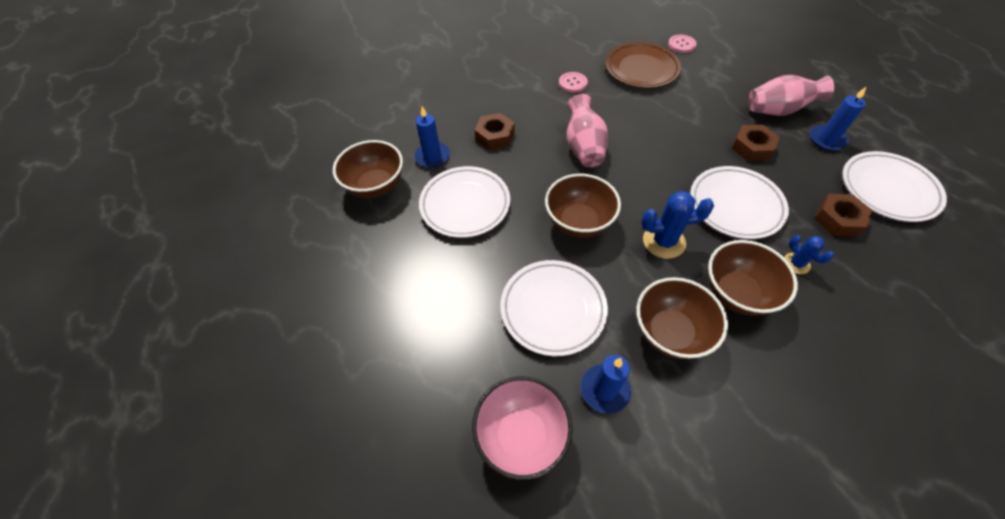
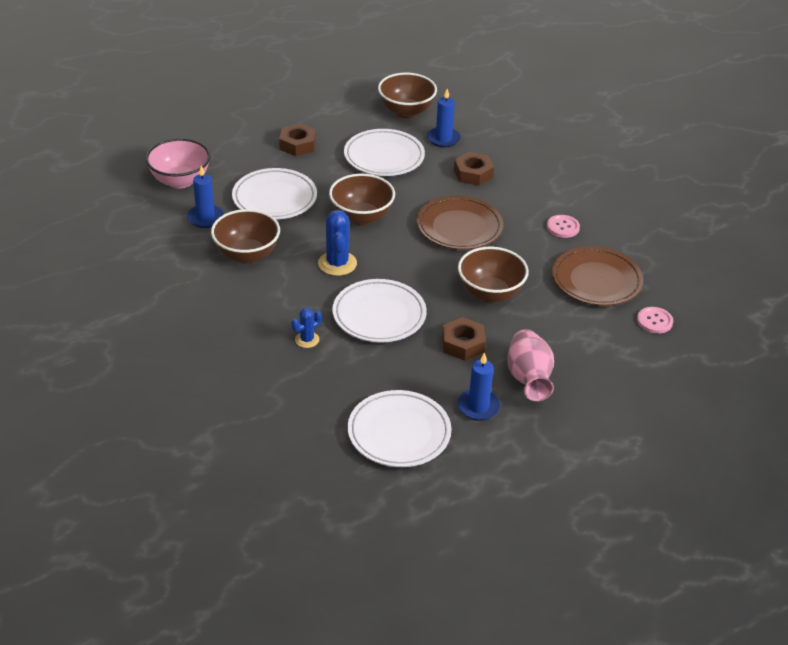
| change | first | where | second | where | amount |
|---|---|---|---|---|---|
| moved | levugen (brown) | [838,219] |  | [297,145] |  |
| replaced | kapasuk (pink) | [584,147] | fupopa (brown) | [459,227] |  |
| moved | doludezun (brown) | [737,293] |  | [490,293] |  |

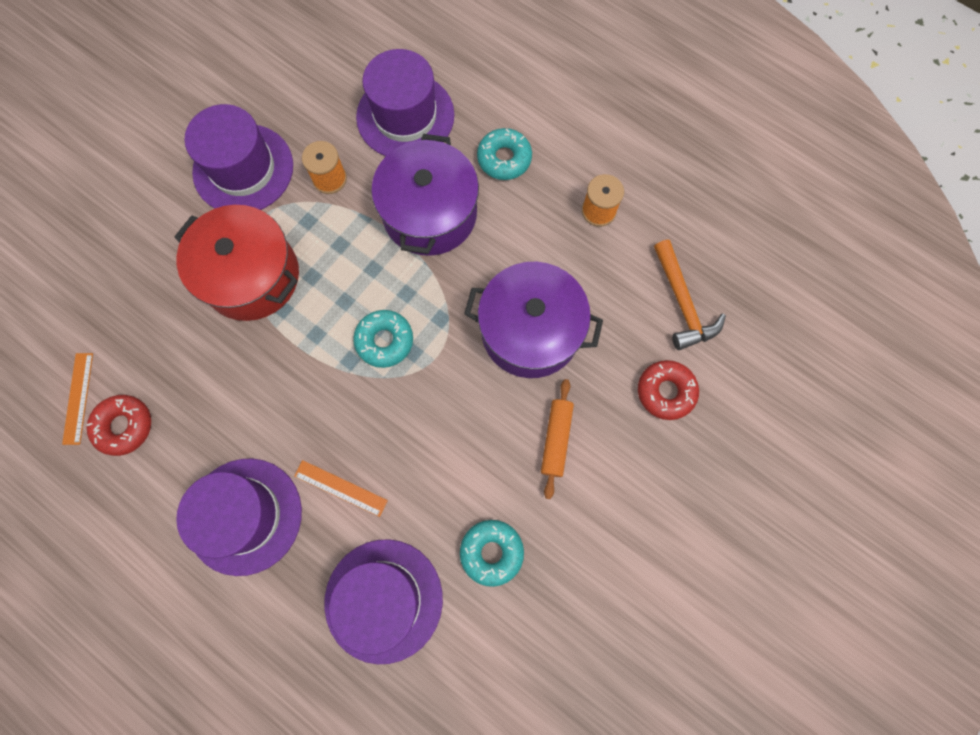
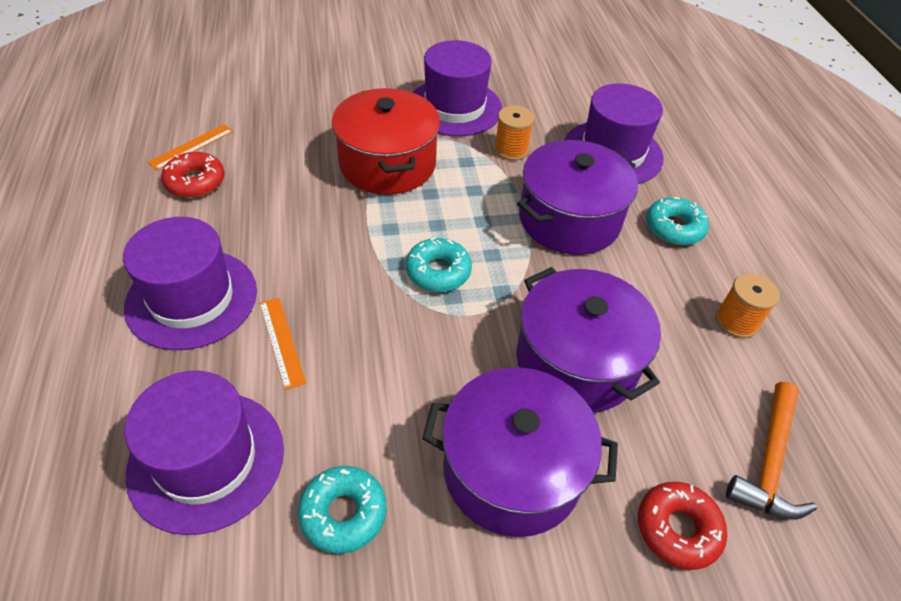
| change | first | where | second | where | amount |
|---|---|---|---|---|---|
| replaced | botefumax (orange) | [556,439] | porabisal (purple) | [512,470] |  |

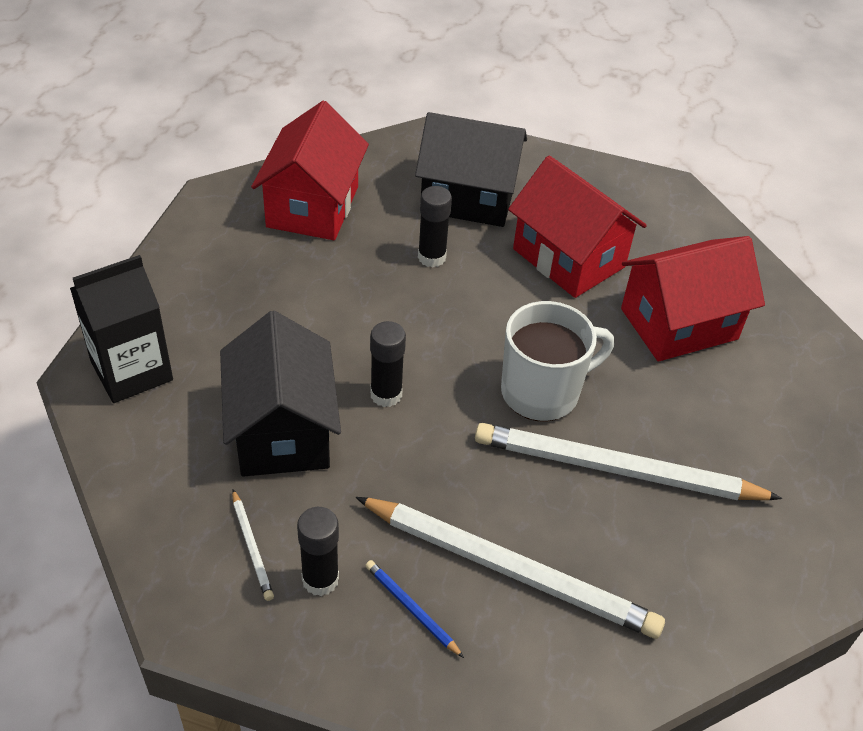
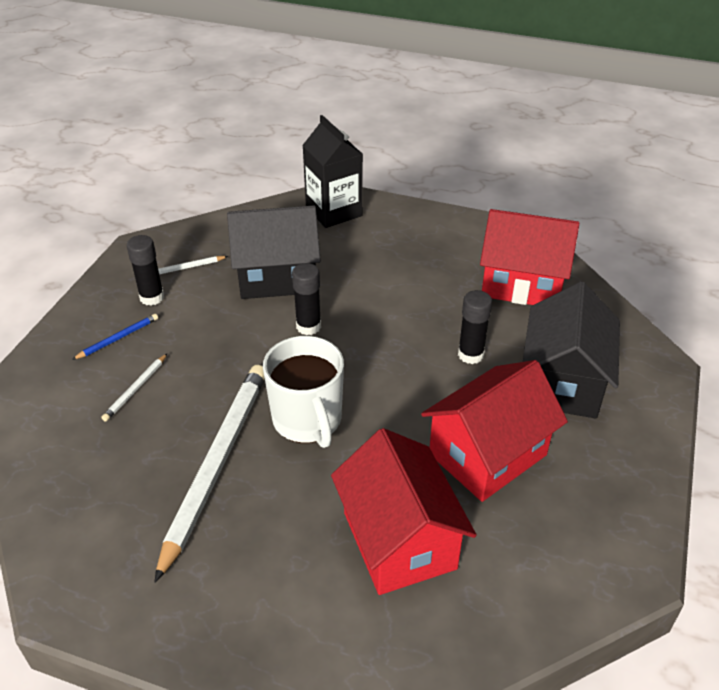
| change | first | where | second | where | amount |
|---|---|---|---|---|---|
| resized | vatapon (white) | [509,569] |  | [136,389] | x0.41 |

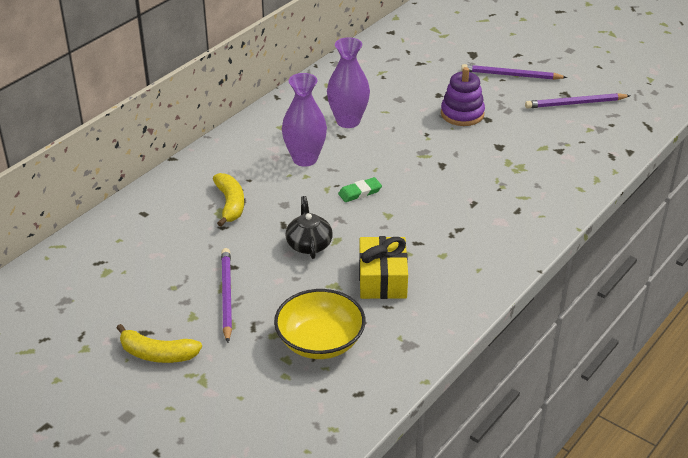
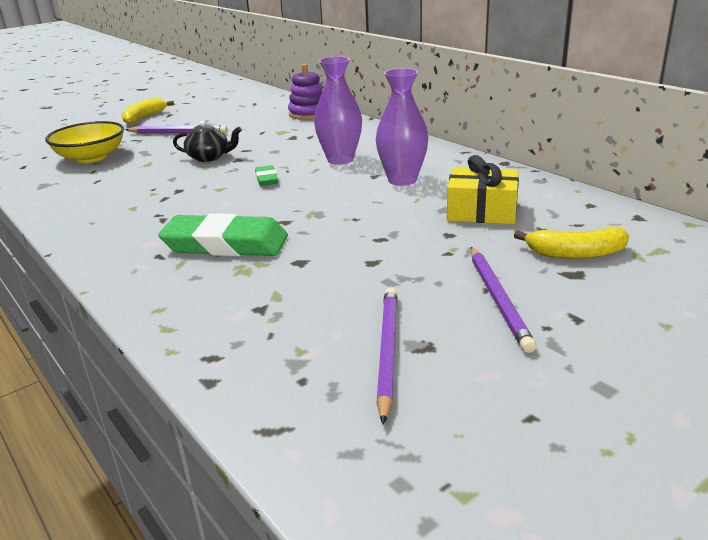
| change | first | where | second | where | amount |
|---|---|---|---|---|---|
| added |  |  | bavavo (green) | [226,244] |  |
| moved | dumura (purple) | [462,114] |  | [308,114] |  |
| moved | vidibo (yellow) | [382,279] |  | [481,211] |  |
| turned | vatapon (purple) | [511,75] |  | [498,299] | 150 degrees clockwise |
| moved | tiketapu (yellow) | [230,204] |  | [576,253] |  |

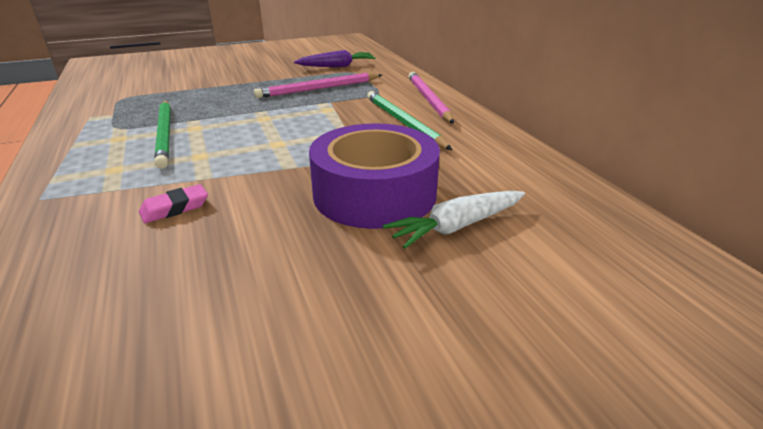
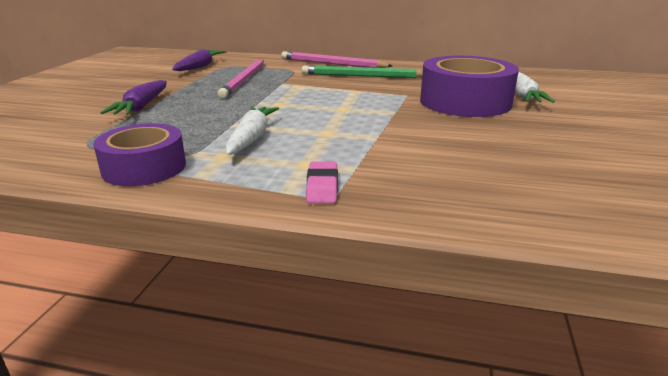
| change | first | where | second | where | amount |
|---|---|---|---|---|---|
| added |  |  | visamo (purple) | [144,167] |  |
| added |  |  | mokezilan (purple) | [142,106] |  |
| replaced | vatapon (green) | [165,134] | mokezilan (white) | [251,138] |  |
| moved | bavavo (pink) | [175,208] |  | [322,187] |  |

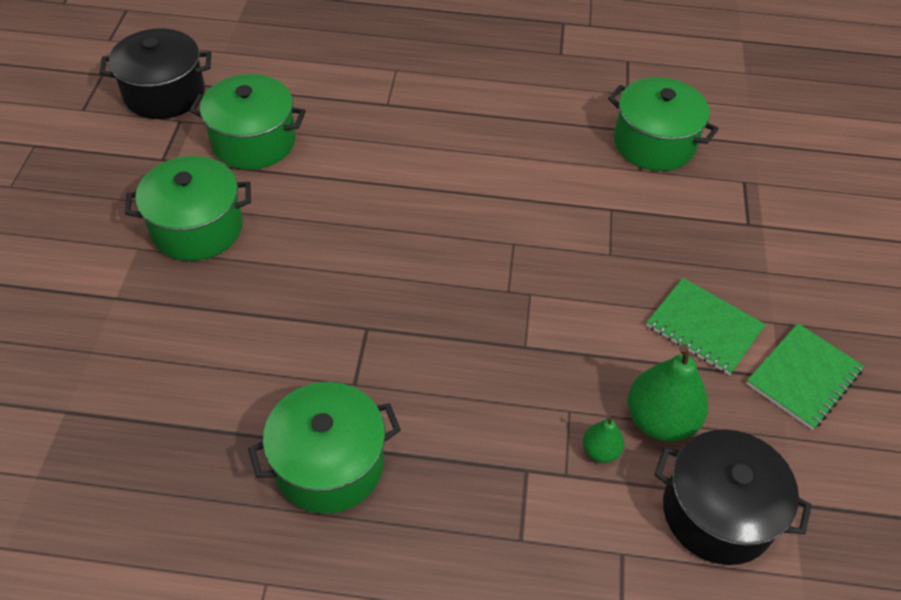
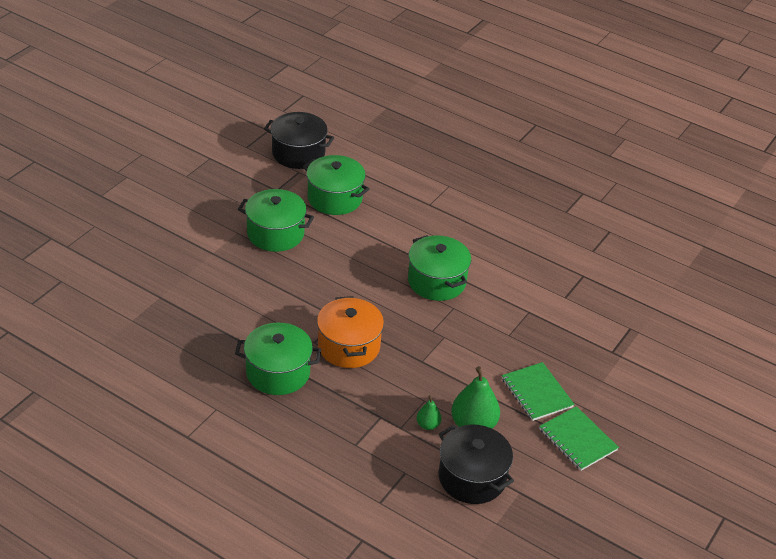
| change | first | where | second | where | amount |
|---|---|---|---|---|---|
| added |  |  | porabisal (orange) | [349,346] |  |
| moved | porabisal (green) | [654,143] |  | [436,281] |  |
| turned | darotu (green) | [803,377] |  | [577,440] | 75 degrees clockwise |

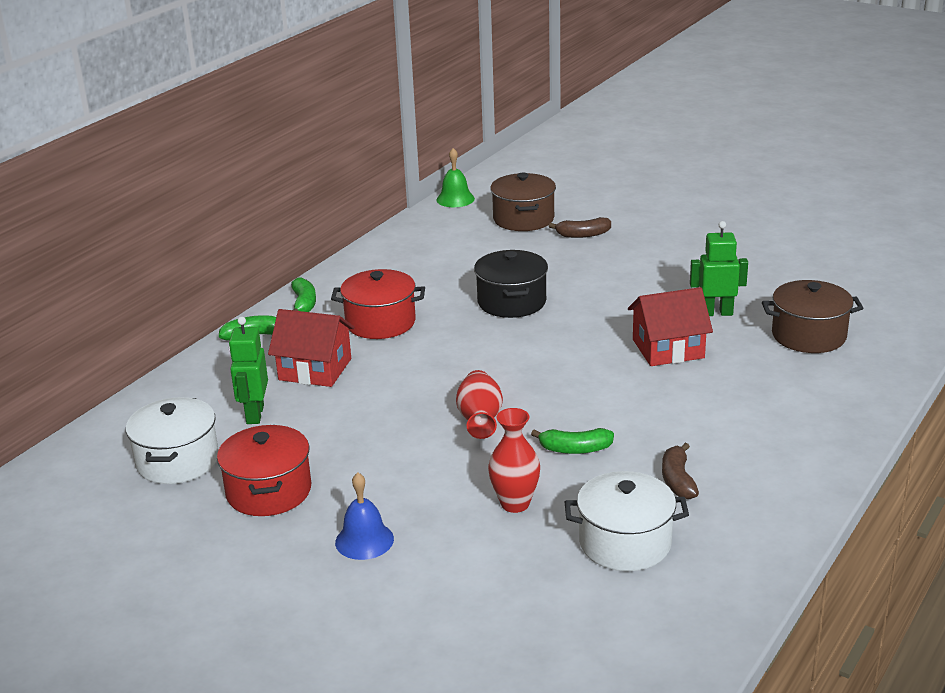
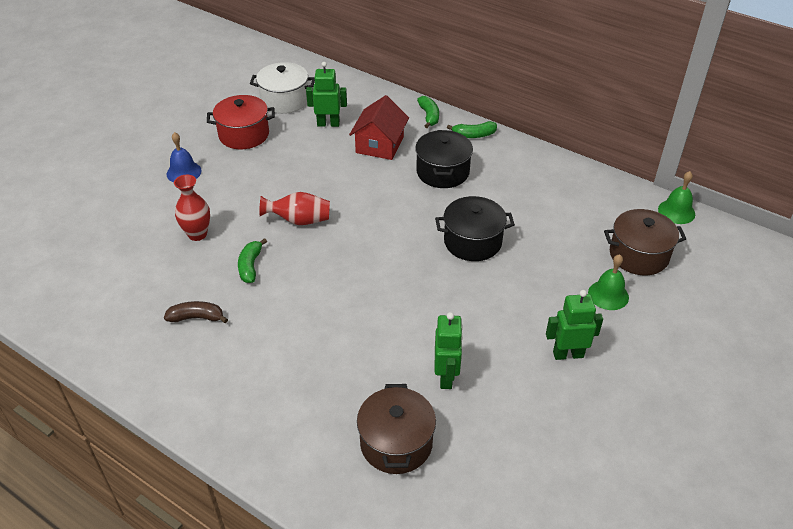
| change | first | where | second | where | amount |
|---|---|---|---|---|---|
| recoloured | porabisal (red) | [380,322] | porabisal (black) | [442,172] |  |
| added |  |  | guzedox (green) | [568,354] |  |
| replaced | tiketapu (brown) | [583,235] | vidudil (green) | [608,295] |  |
| removed | porabisal (white) | [625,543] |  |  |  |
| removed | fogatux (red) | [668,349] |  |  |  |

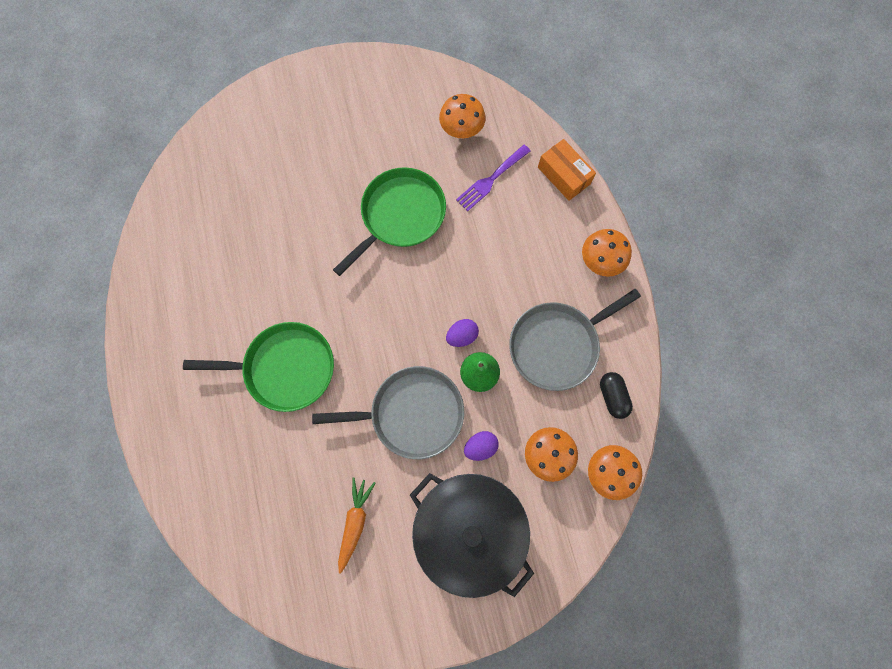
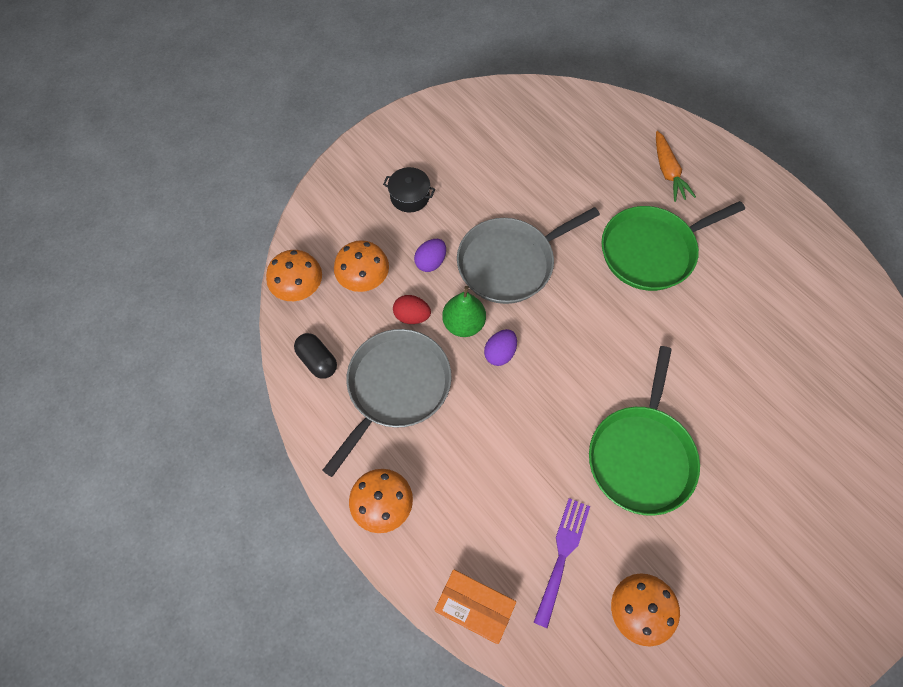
| change | first | where | second | where | amount |
|---|---|---|---|---|---|
| resized | porabisal (black) | [469,529] |  | [410,196] | x0.40 |
| added |  |  | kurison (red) | [412,316] |  |
| moved | mokezilan (orange) | [355,522] |  | [668,172] |  |

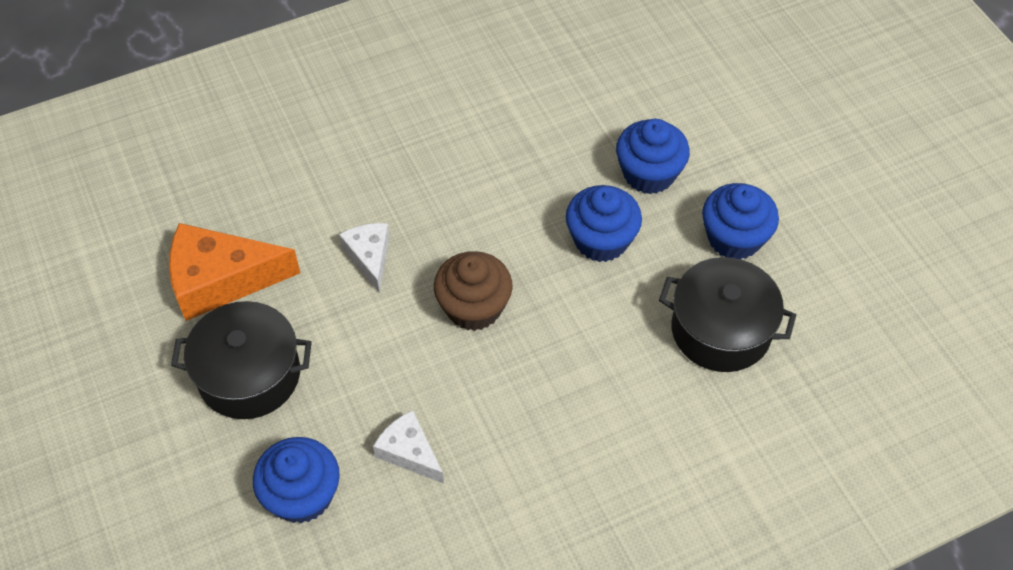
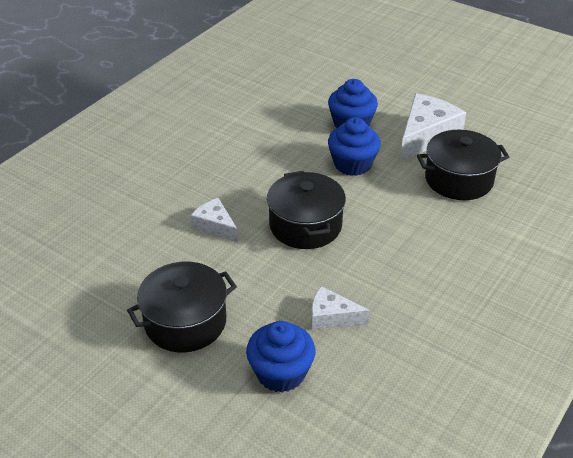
| change | first | where | second | where | amount |
|---|---|---|---|---|---|
| replaced | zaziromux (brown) | [474,307] | porabisal (black) | [305,225] |  |
| replaced | zaziromux (blue) | [734,238] | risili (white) | [426,136] |  |
| removed | risili (orange) | [221,280] |  |  |  |

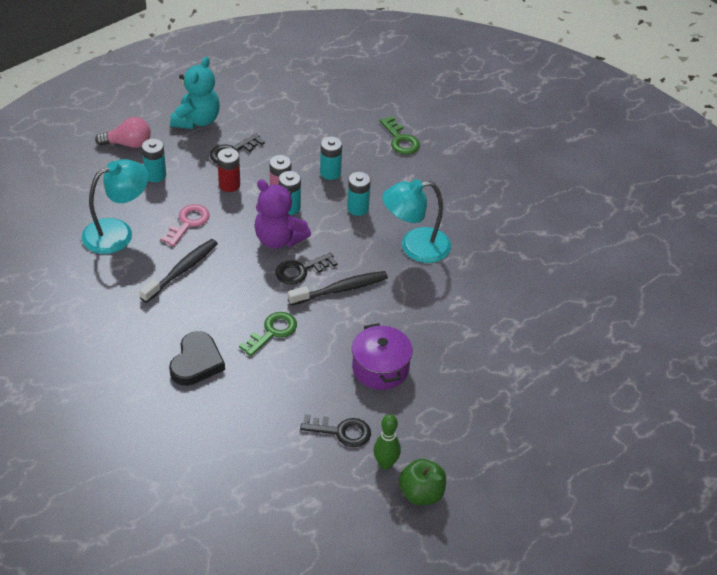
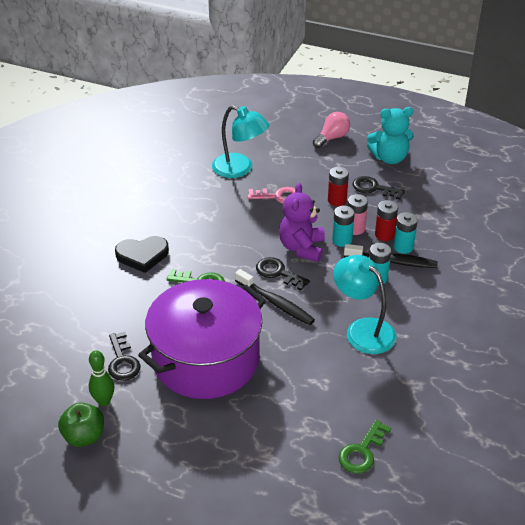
| change | first | where | second | where | amount |
|---|---|---|---|---|---|
| resized | porabisal (purple) | [380,368] |  | [206,359] | x1.98 |
| turned | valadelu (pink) | [128,144] |  | [332,138] | 105 degrees counterclockwise |
| moved | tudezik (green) | [400,140] |  | [362,452] |  |
| moved | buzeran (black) | [182,270] |  | [393,261] |  |
| added |  |  | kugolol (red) | [384,235] |  |
| removed | kugolol (turquoise) | [155,175] |  |  |  |

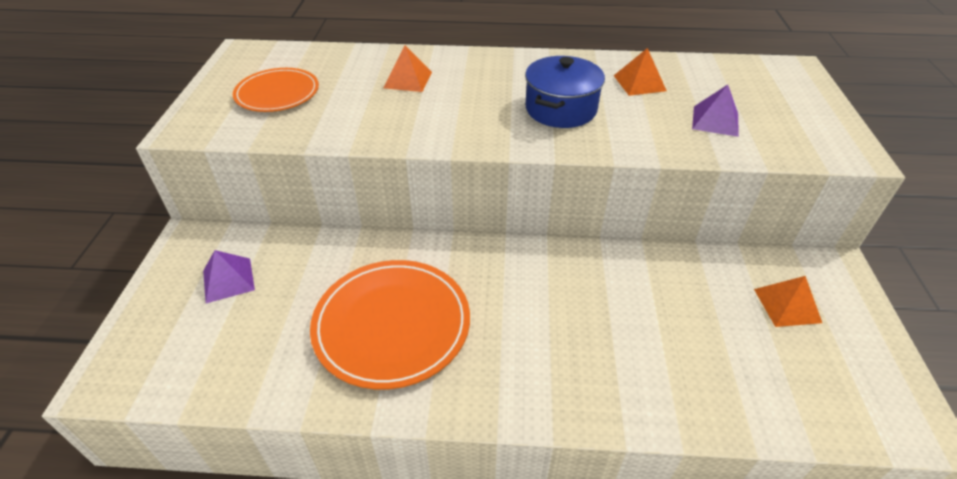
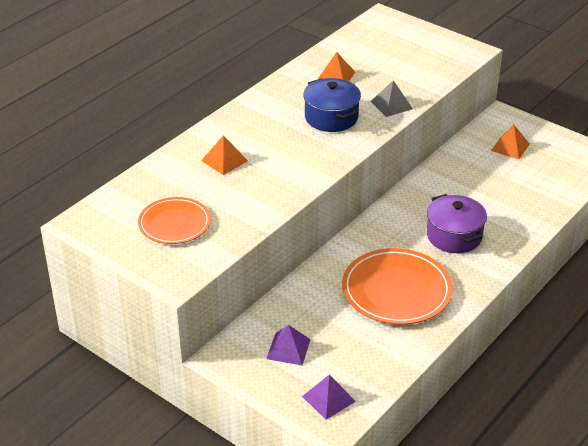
| change | first | where | second | where | amount |
|---|---|---|---|---|---|
| moved | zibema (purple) | [715,121] |  | [328,399] |  |
| added |  |  | zibema (grey) | [391,105] |  |
| added |  |  | porabisal (purple) | [454,236] |  |

